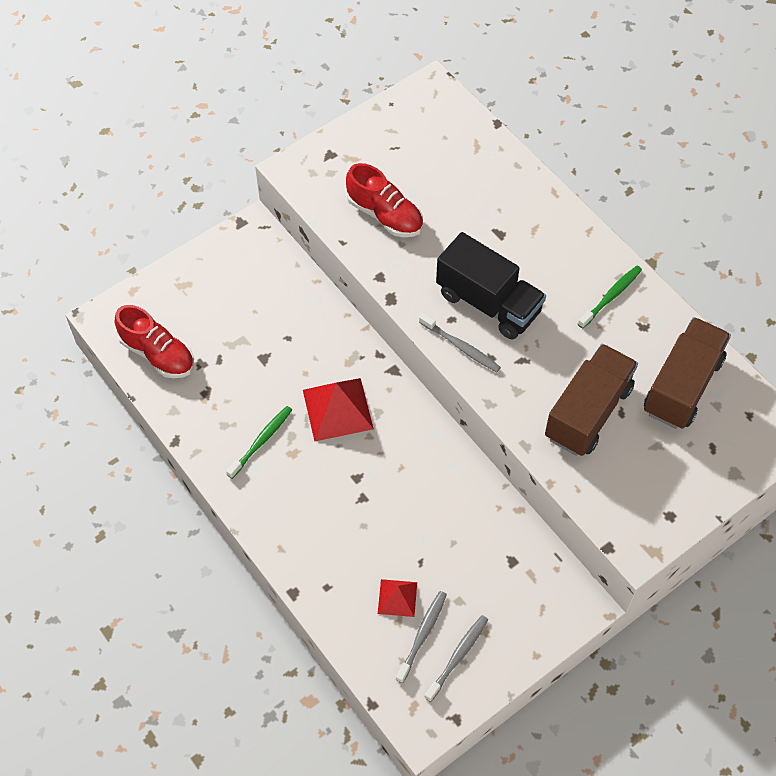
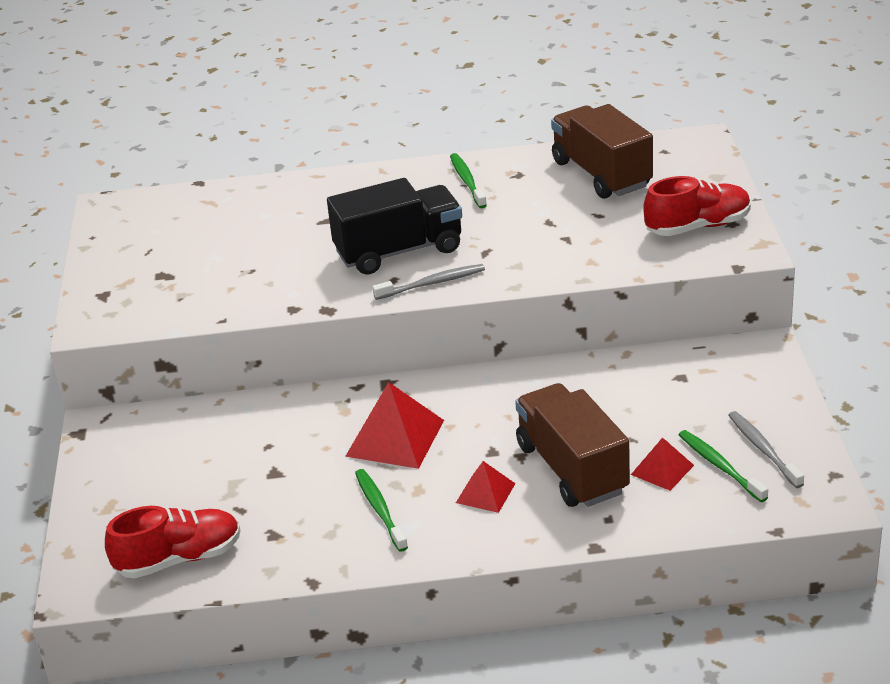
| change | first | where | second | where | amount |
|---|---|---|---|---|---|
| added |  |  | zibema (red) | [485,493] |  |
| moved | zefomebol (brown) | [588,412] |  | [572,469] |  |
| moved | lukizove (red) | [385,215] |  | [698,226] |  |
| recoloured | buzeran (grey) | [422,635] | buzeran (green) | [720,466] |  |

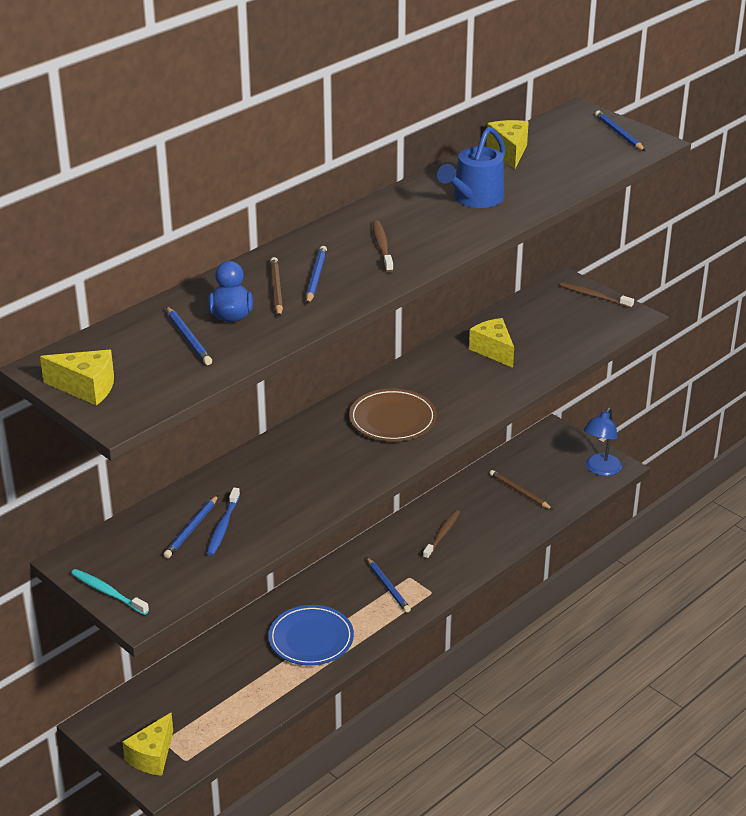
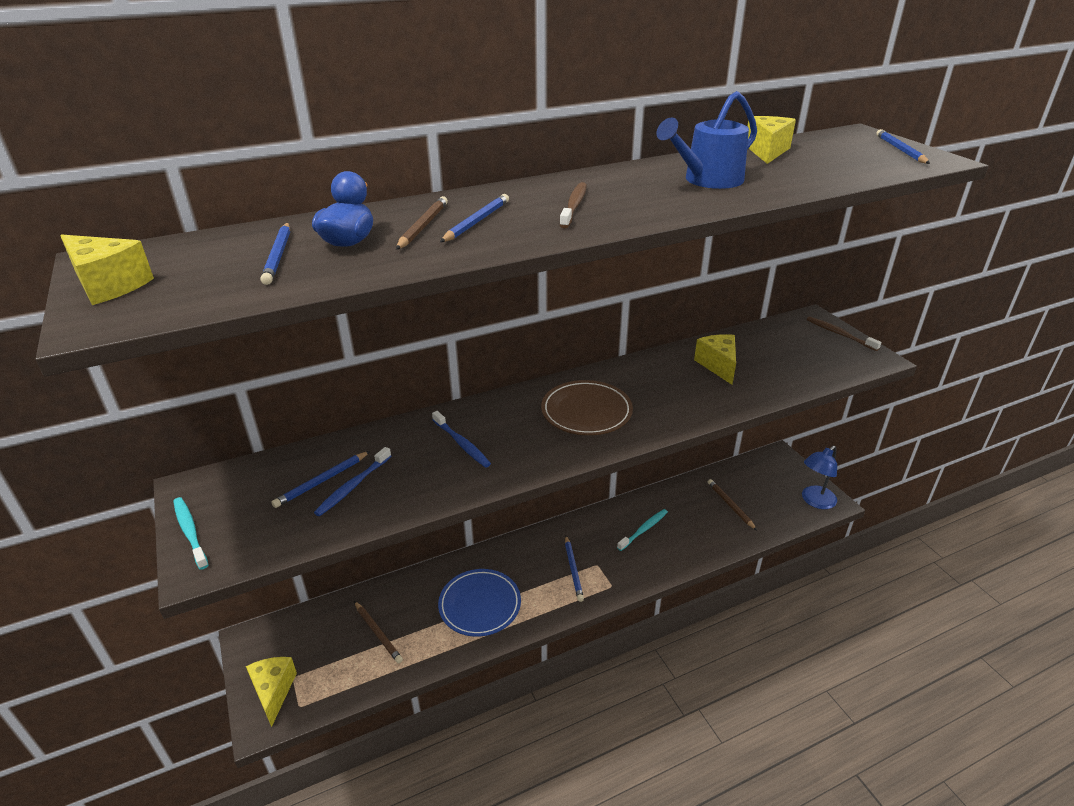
| change | first | where | second | where | amount |
|---|---|---|---|---|---|
| turned | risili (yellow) | [152,756] |  | [273,691] | 120 degrees clockwise |
| added |  |  | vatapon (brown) | [378,633] |  |
| added |  |  | buzeran (blue) | [461,444] |  |
| recoloured | buzeran (brown) | [442,534] | buzeran (turquoise) | [644,529] |  |

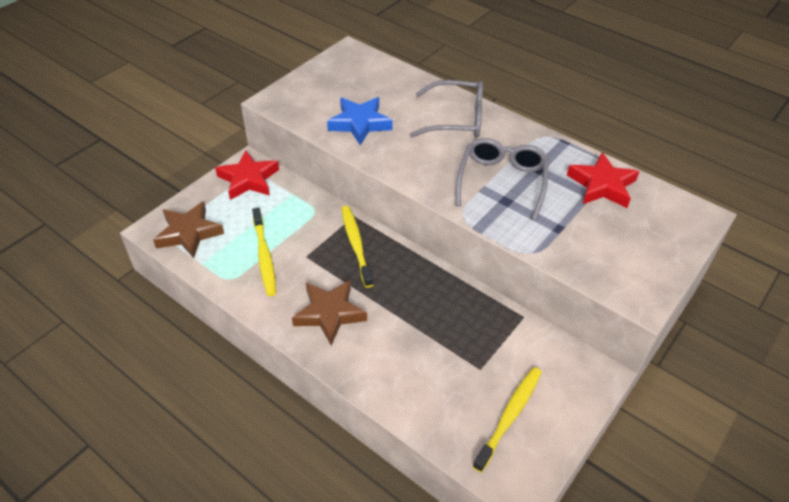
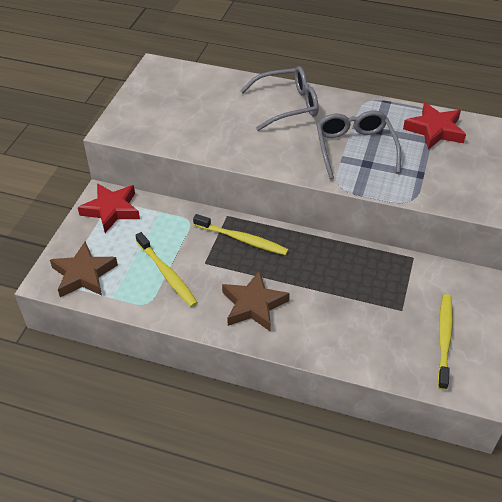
| change | first | where | second | where | amount |
|---|---|---|---|---|---|
| turned | buzeran (yellow) | [356,244] |  | [242,239] | 150 degrees clockwise |
| removed | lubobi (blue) | [359,124] |  |  |  |

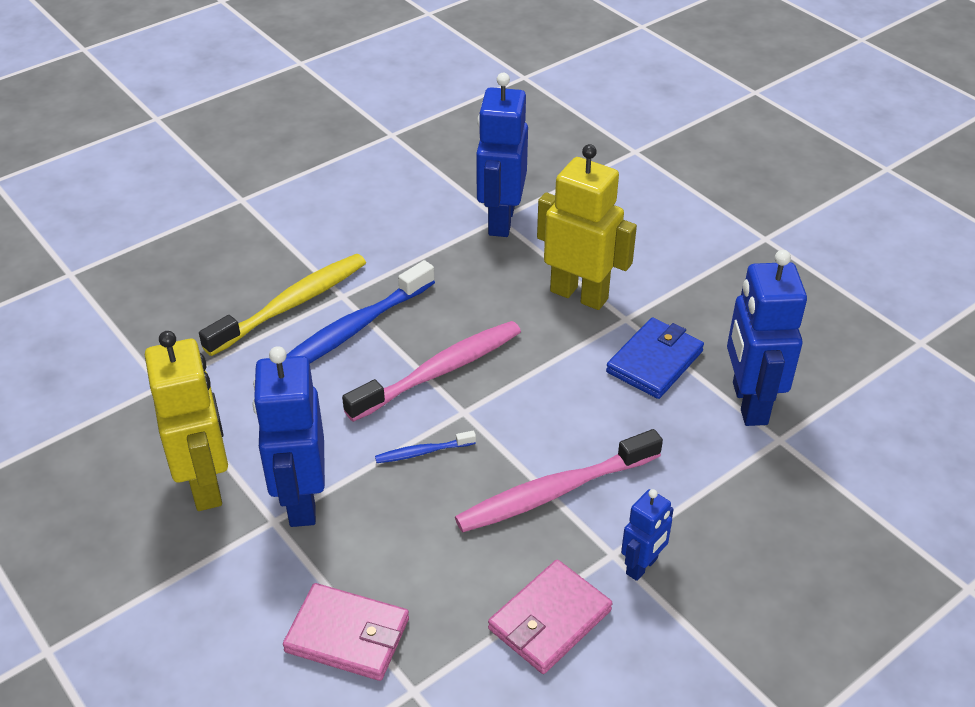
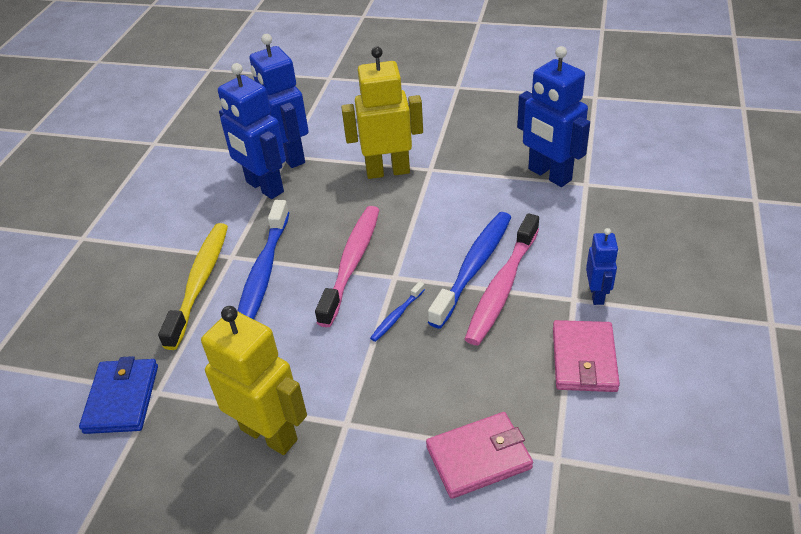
| change | first | where | second | where | amount |
|---|---|---|---|---|---|
| moved | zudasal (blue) | [654,361] |  | [122,398] |  |
| moved | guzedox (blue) | [301,500] |  | [264,187] |  |
| added |  |  | buzeran (blue) | [473,267] |  |

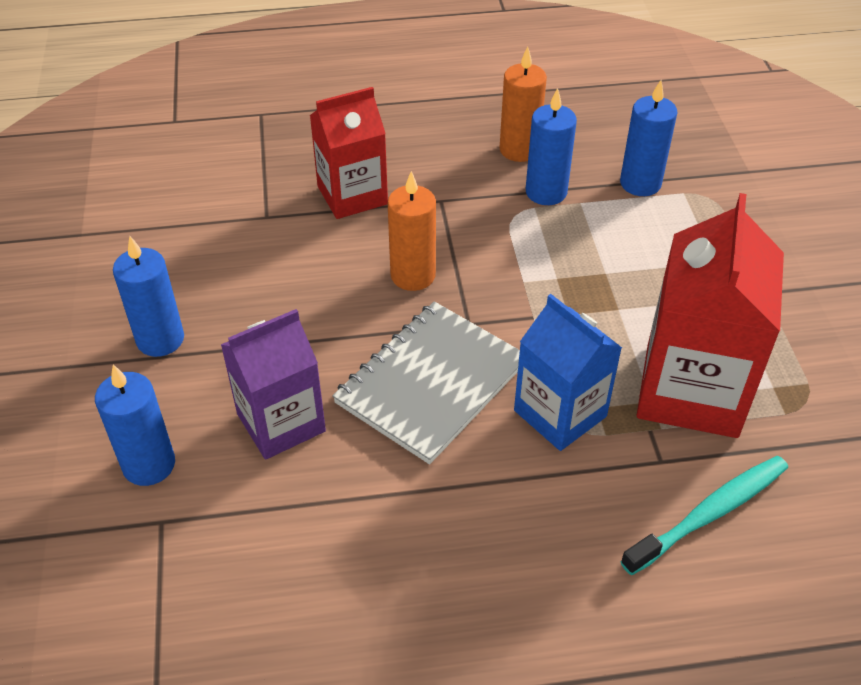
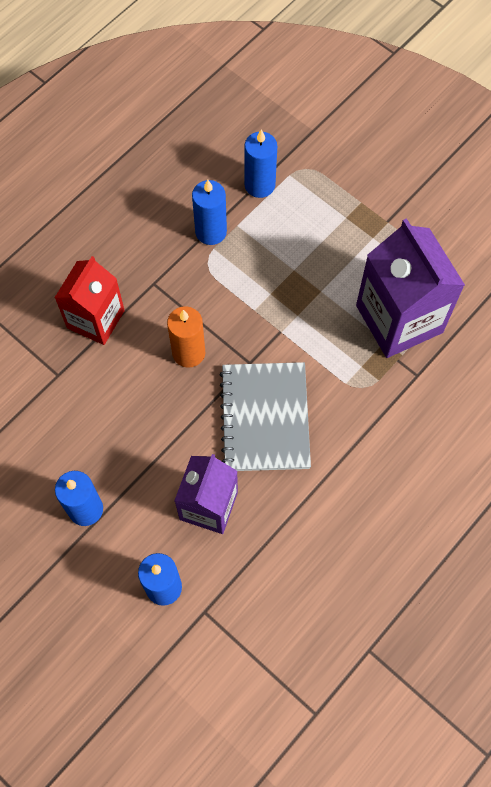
| change | first | where | second | where | amount |
|---|---|---|---|---|---|
| recoloured | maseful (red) | [691,390] | maseful (purple) | [399,319] |  |
| removed | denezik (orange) | [519,150] |  |  |  |
| removed | maseful (blue) | [560,413] |  |  |  |
| removed | buzeran (turquoise) | [710,513] |  |  |  |

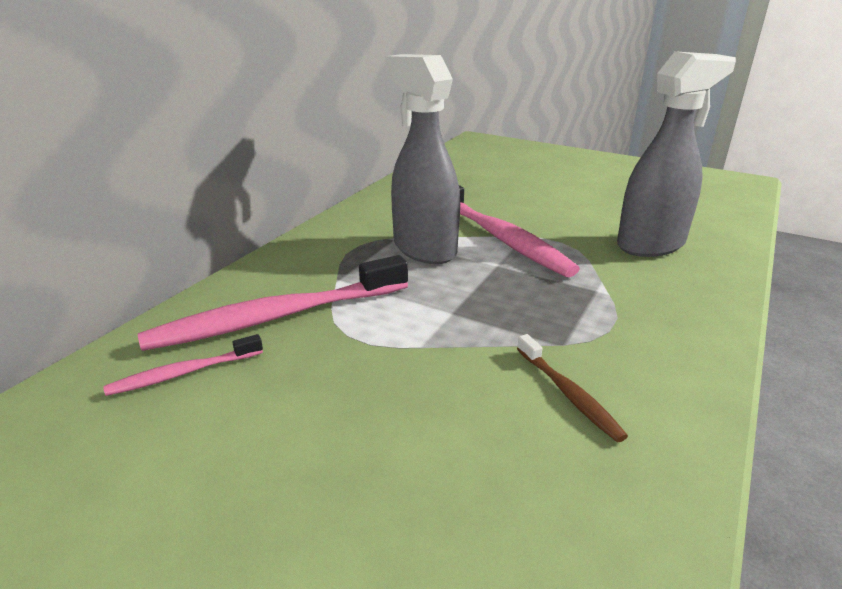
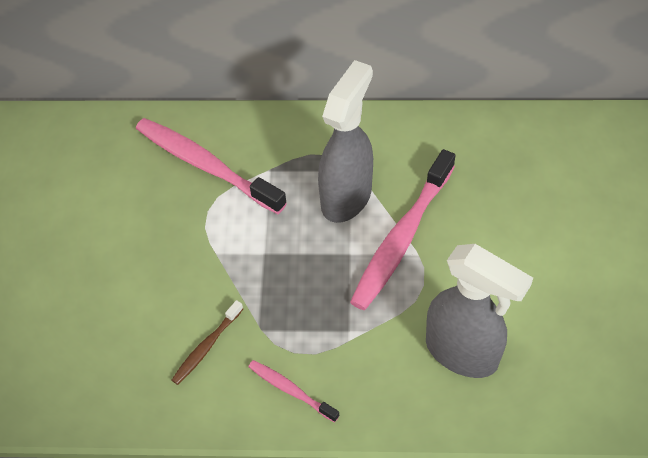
| change | first | where | second | where | amount |
|---|---|---|---|---|---|
| moved | buzeran (pink) | [183,373] |  | [291,390] |  |

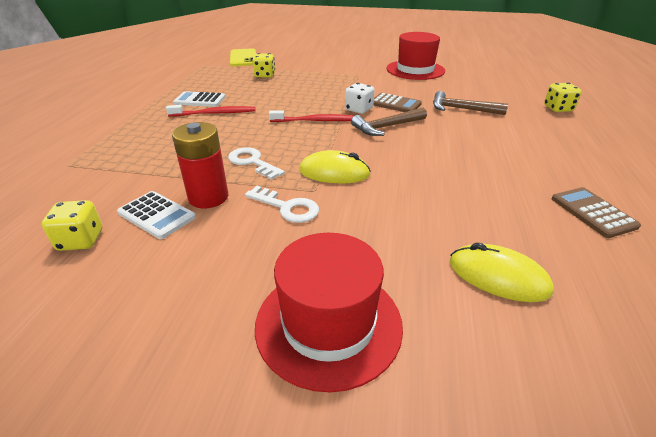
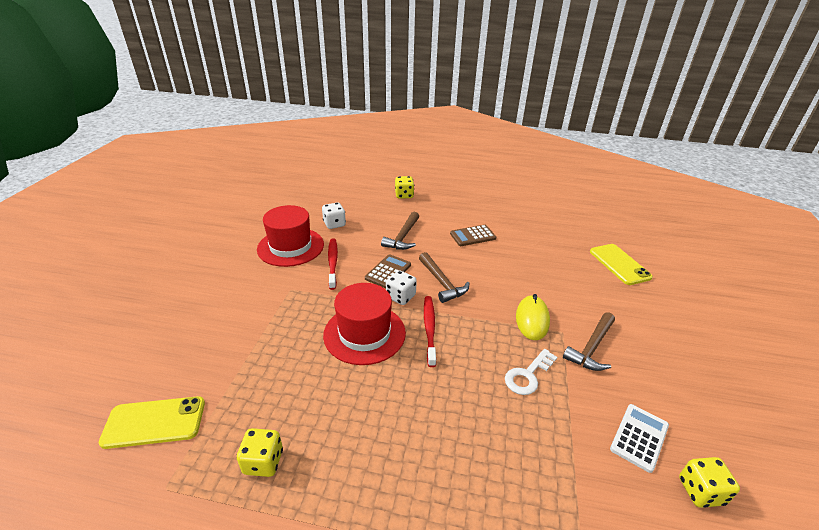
| change | first | where | second | where | amount |
|---|---|---|---|---|---|
| moved | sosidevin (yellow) | [264,75] |  | [263,462] |  |
| added |  |  | sosidevin (white) | [334,224] |  |
| moved | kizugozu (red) | [328,324] |  | [364,333] |  |
| moved | buzeran (red) | [215,113] |  | [333,262] |  |
| moved | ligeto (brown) | [593,212] |  | [472,236] |  |
| replaced | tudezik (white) | [287,207] | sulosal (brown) | [591,347] |  |
| replaced | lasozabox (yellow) | [498,277] | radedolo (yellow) | [619,264] |  |
| removed | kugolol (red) | [208,197] |  |  |  |
| removed | ligeto (white) | [200,100] |  |  |  |

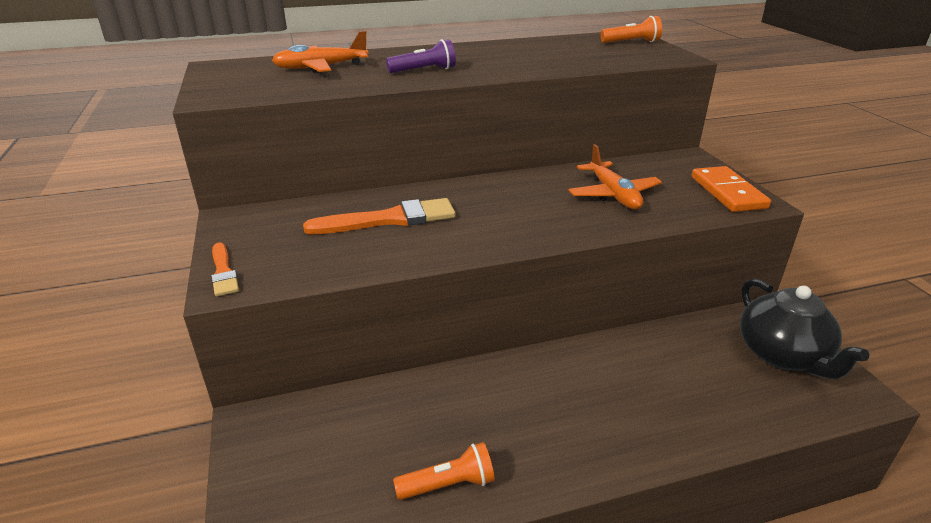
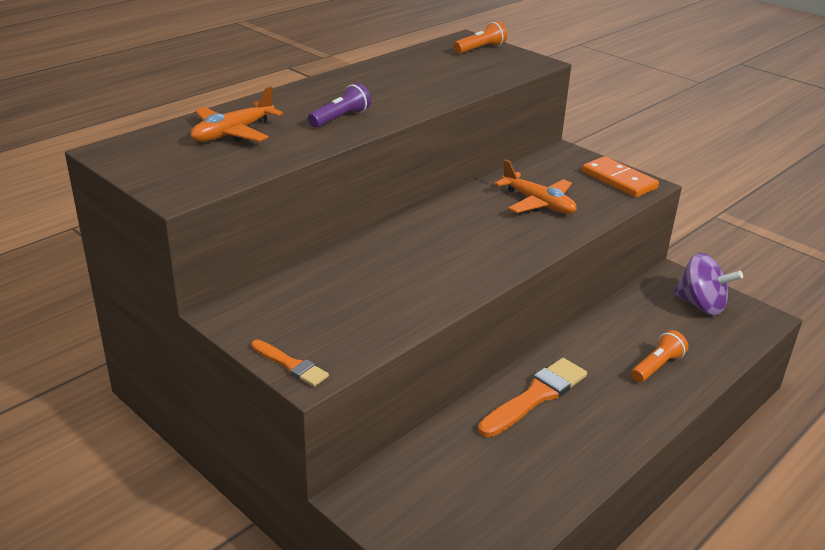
| change | first | where | second | where | amount |
|---|---|---|---|---|---|
| moved | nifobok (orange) | [389,219] |  | [535,396] |  |
| moved | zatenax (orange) | [448,484] |  | [657,366] |  |
| replaced | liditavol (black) | [782,355] | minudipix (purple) | [701,305] |  |

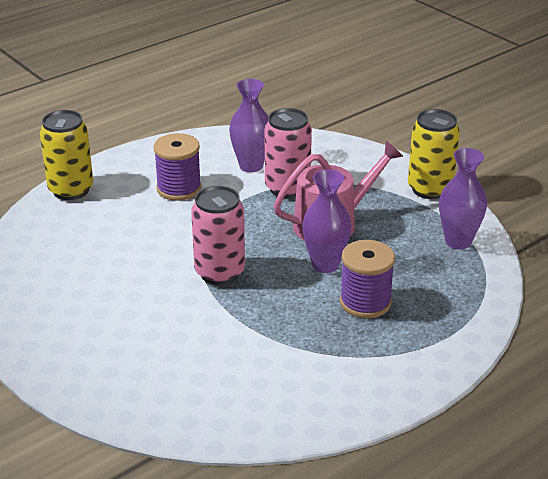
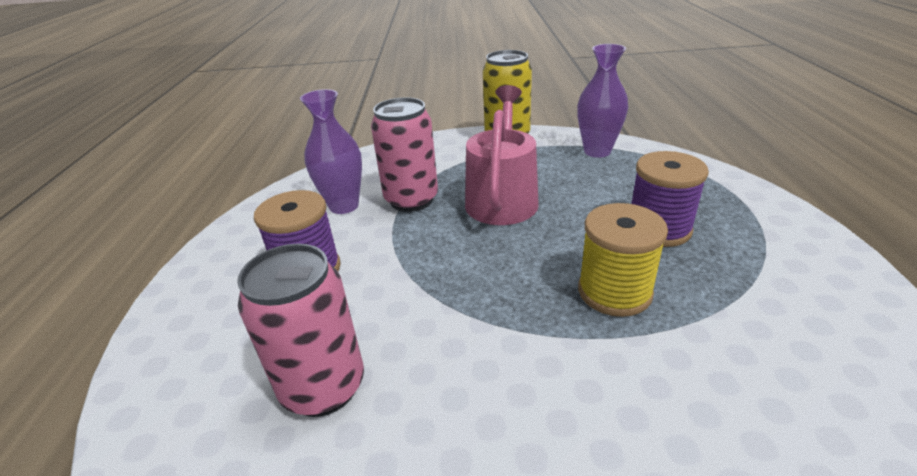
| change | first | where | second | where | amount |
|---|---|---|---|---|---|
| moved | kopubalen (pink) | [220,272] |  | [323,387] |  |
| added |  |  | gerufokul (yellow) | [614,292] |  |
| removed | kopubalen (yellow) | [71,190] |  |  |  |
| removed | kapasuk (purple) | [325,265] |  |  |  |

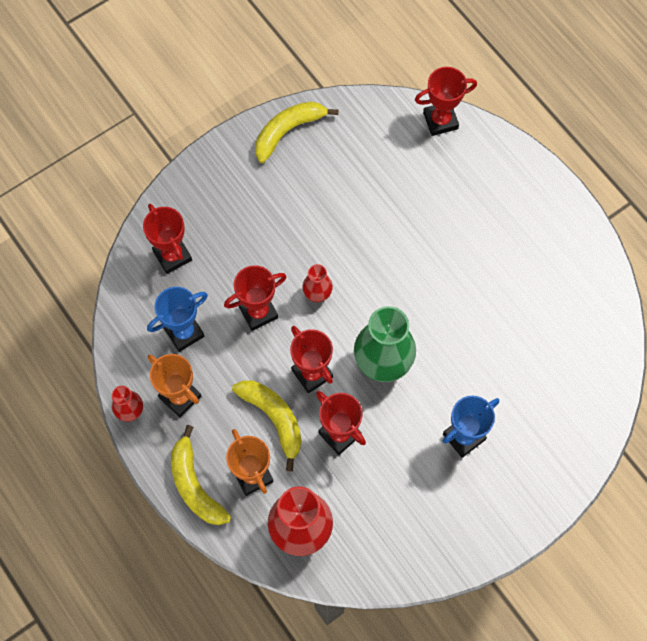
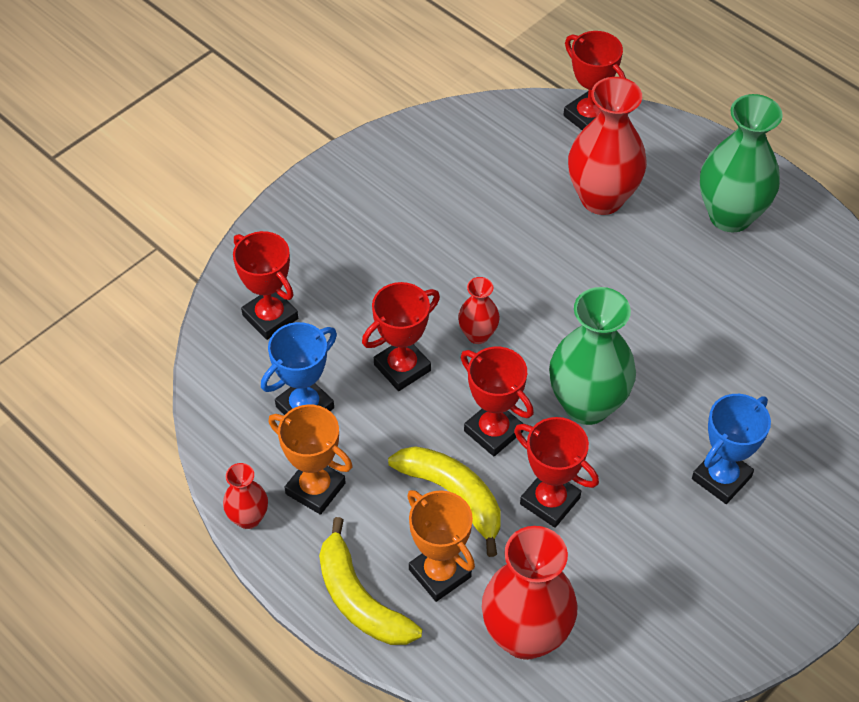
| change | first | where | second | where | amount |
|---|---|---|---|---|---|
| turned | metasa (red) | [440,121] |  | [588,117] | 75 degrees clockwise |
| added |  |  | kapasuk (red) | [601,198] |  |
| added |  |  | kapasuk (green) | [730,216] |  |
| removed | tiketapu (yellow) | [288,131] |  |  |  |

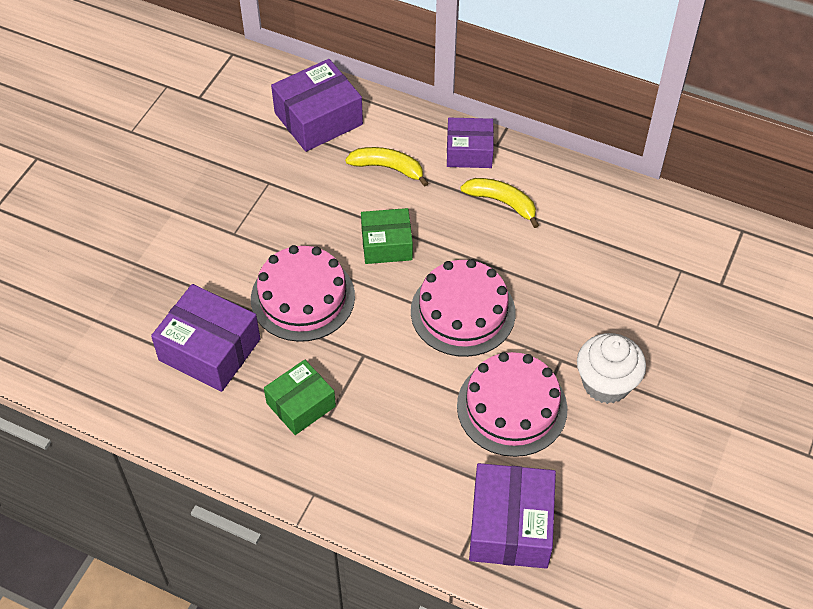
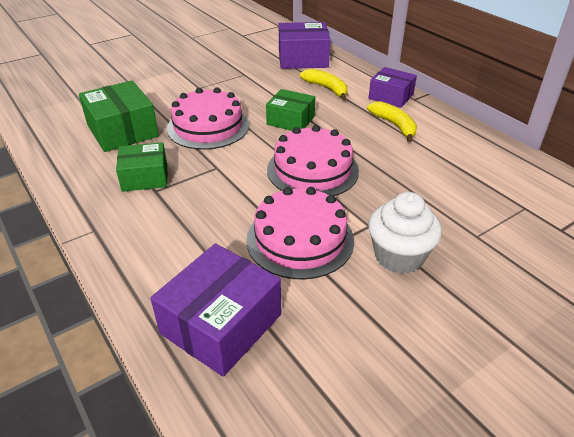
| change | first | where | second | where | amount |
|---|---|---|---|---|---|
| recoloured | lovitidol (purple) | [209,350] | lovitidol (green) | [122,131] |  |

